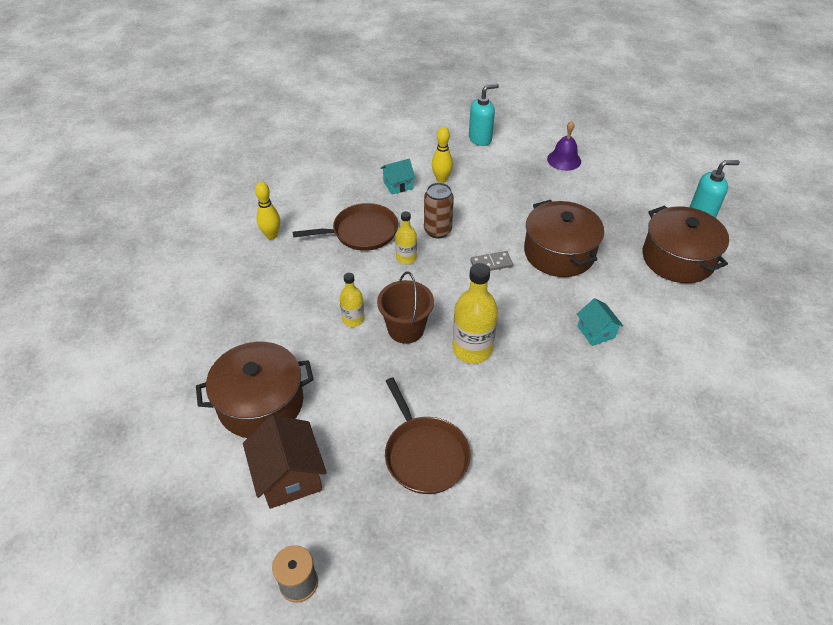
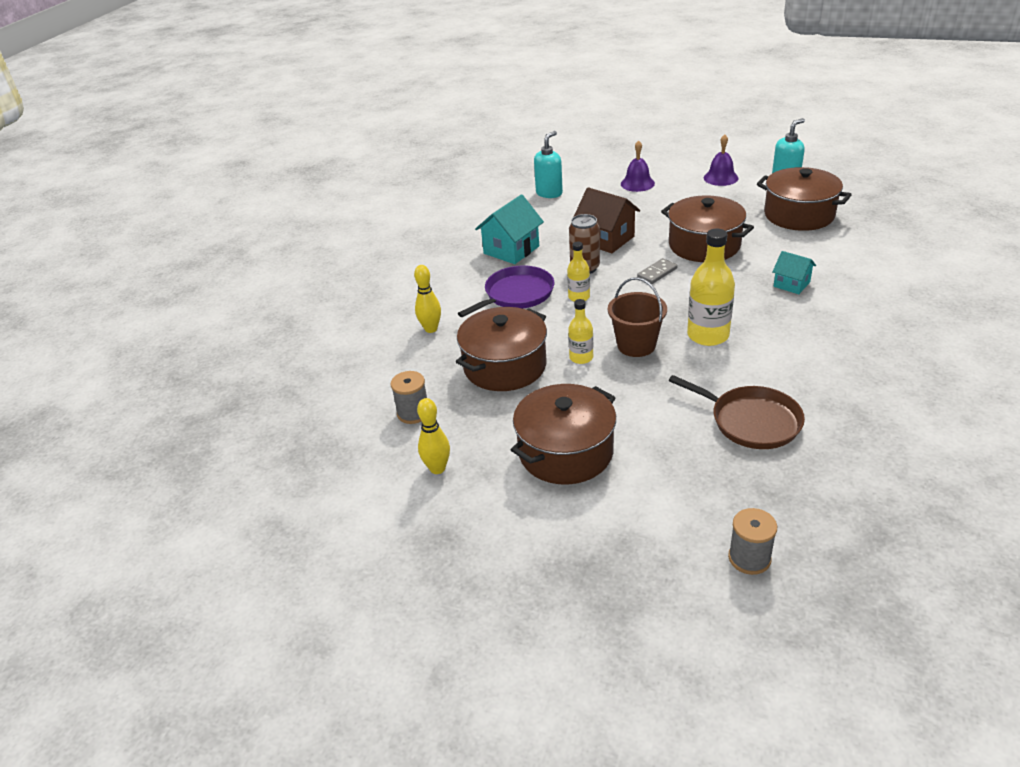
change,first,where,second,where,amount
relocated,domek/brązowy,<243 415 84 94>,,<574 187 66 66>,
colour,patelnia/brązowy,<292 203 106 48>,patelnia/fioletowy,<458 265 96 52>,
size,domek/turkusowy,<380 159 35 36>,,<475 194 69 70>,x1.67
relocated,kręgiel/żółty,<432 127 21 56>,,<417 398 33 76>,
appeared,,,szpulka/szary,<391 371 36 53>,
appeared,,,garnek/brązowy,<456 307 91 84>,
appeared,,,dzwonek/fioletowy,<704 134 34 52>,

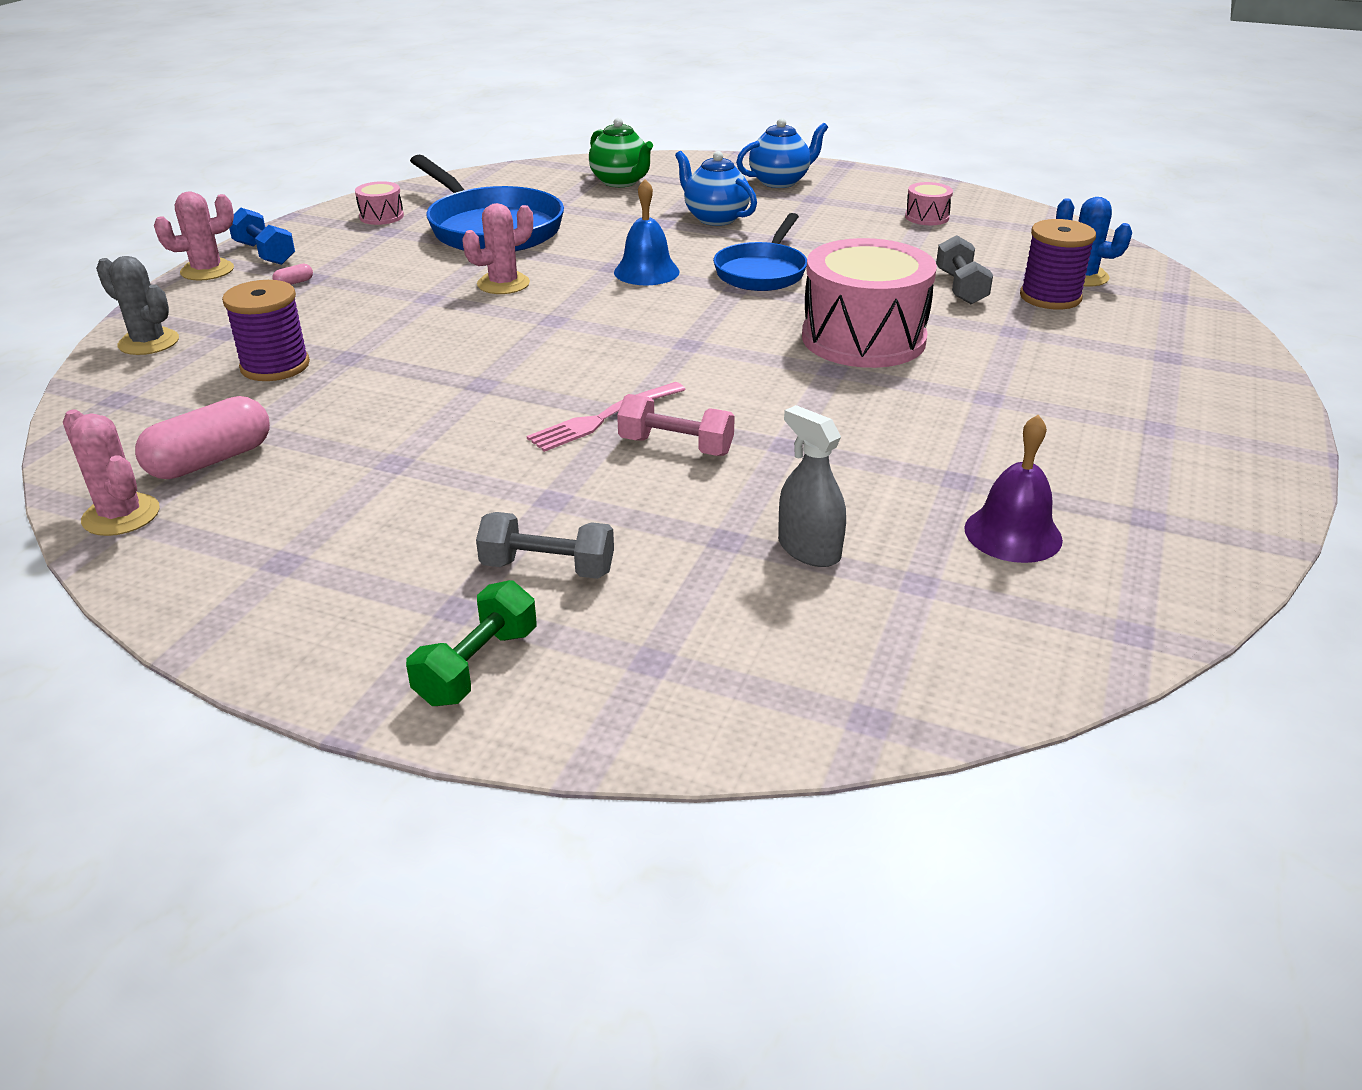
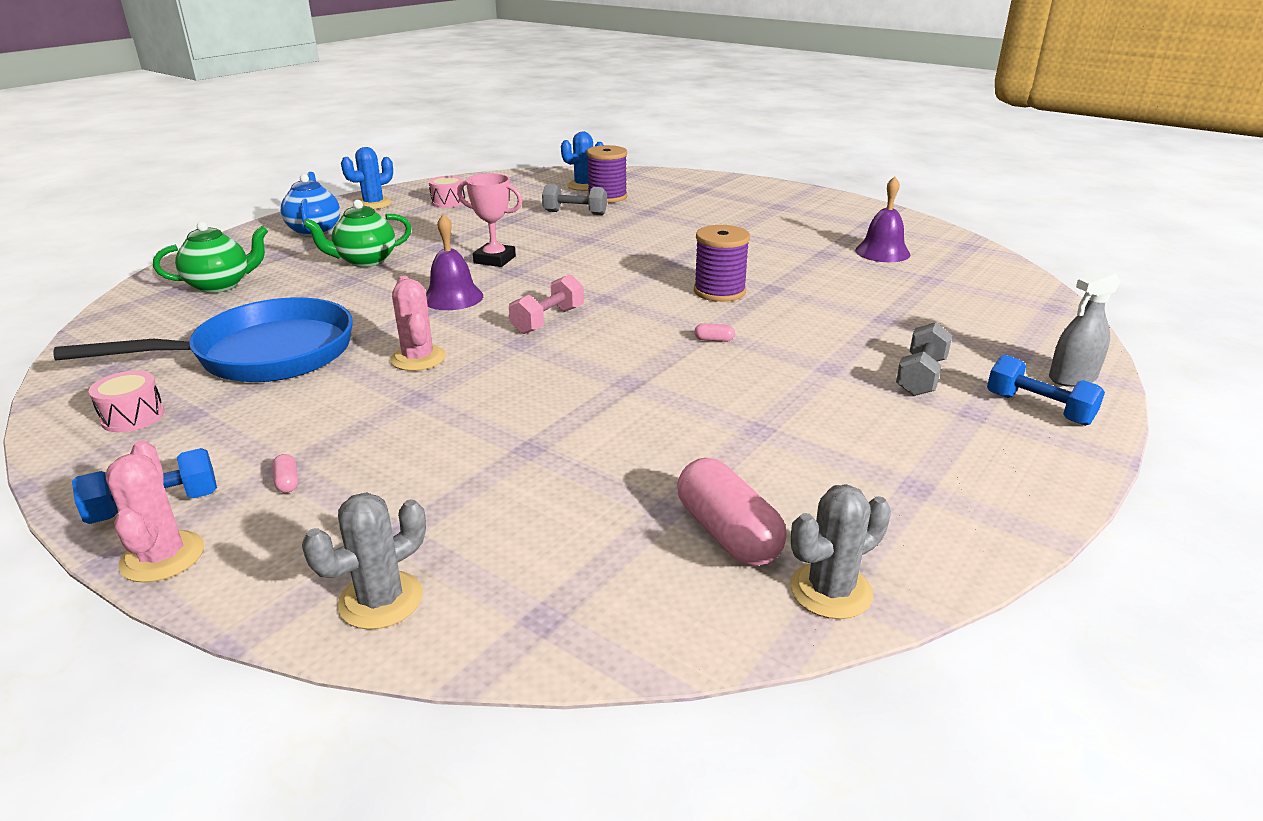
change,first,where,second,where,amount
colour,kaktus/różowy,<63 409 97 127>,kaktus/szary,<790 484 101 135>,
relocated,szpulka/fioletowy,<222 280 88 101>,,<694 225 56 77>,
colour,hantel/zielony,<406 580 131 126>,hantel/niebieski,<987 355 118 71>,
exchanged,widelec/różowy,<527 382 159 70>,kapsułka/różowy,<694 323 41 19>,
colour,dzwonek/niebieski,<614 179 65 106>,dzwonek/fioletowy,<426 214 57 96>,
relocated,hantel/różowy,<617 394 118 62>,,<509 274 75 60>,
colour,imbryk/niebieski,<675 151 82 75>,imbryk/zielony,<303 200 109 67>,
exchanged,patelnia/niebieski,<713 213 94 78>,puchar/różowy,<457 173 65 94>,
relocated,spryskiwacz/szary,<778 405 68 162>,,<1049 270 71 117>,
missing,bęben/różowy,<802 238 135 130>,,,
appeared,,,kaktus/niebieski,<341 147 52 62>,

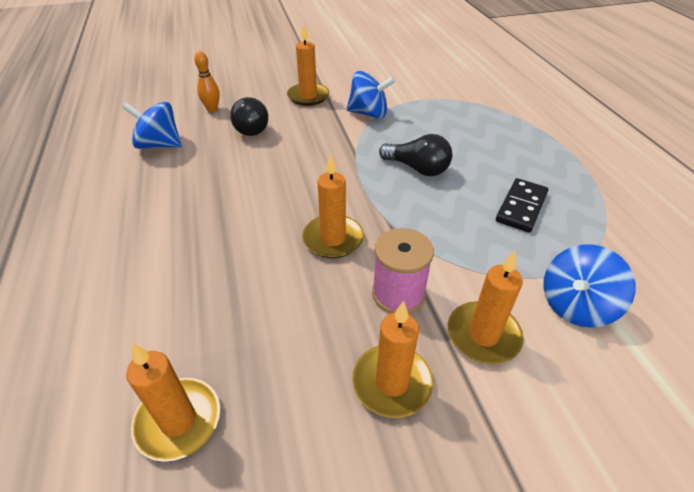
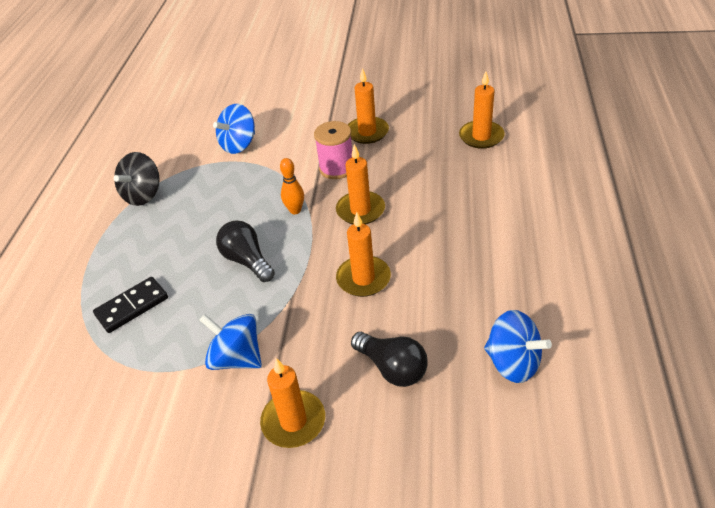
change,first,where,second,where,amount
relocated,kręgiel/pomarańczowy,<194 51 26 61>,,<280 158 24 56>,
spun,żarówka/czarny,<230 97 38 39>,,<351 332 77 55>,120 degrees clockwise
relocated,świeca/pomarańczowy,<447 251 77 113>,,<336 212 55 85>,
relocated,kostka domina/czarny,<496 178 52 55>,,<93 277 75 56>,
spun,bączek/niebieski,<543 245 93 83>,,<213 104 42 50>,150 degrees clockwise
appeared,,,bączek/czarny,<114 152 46 54>,

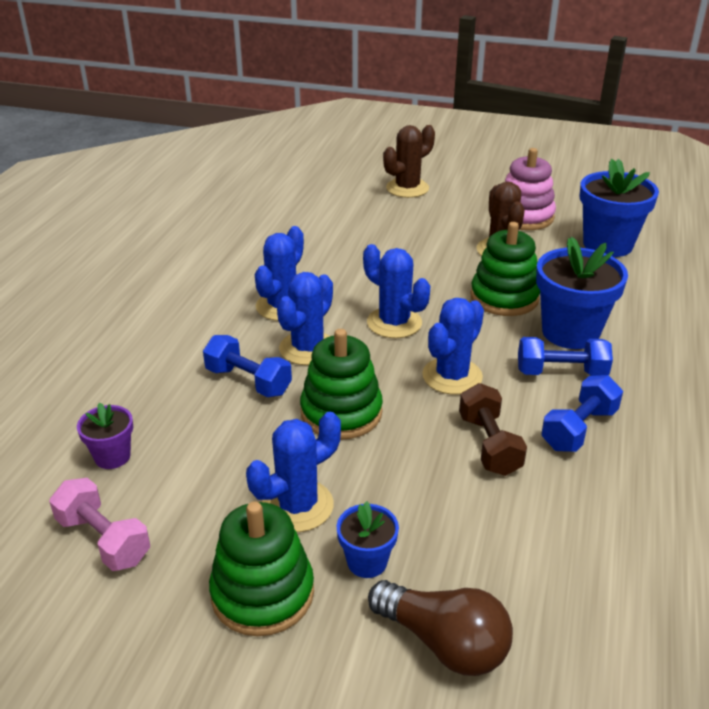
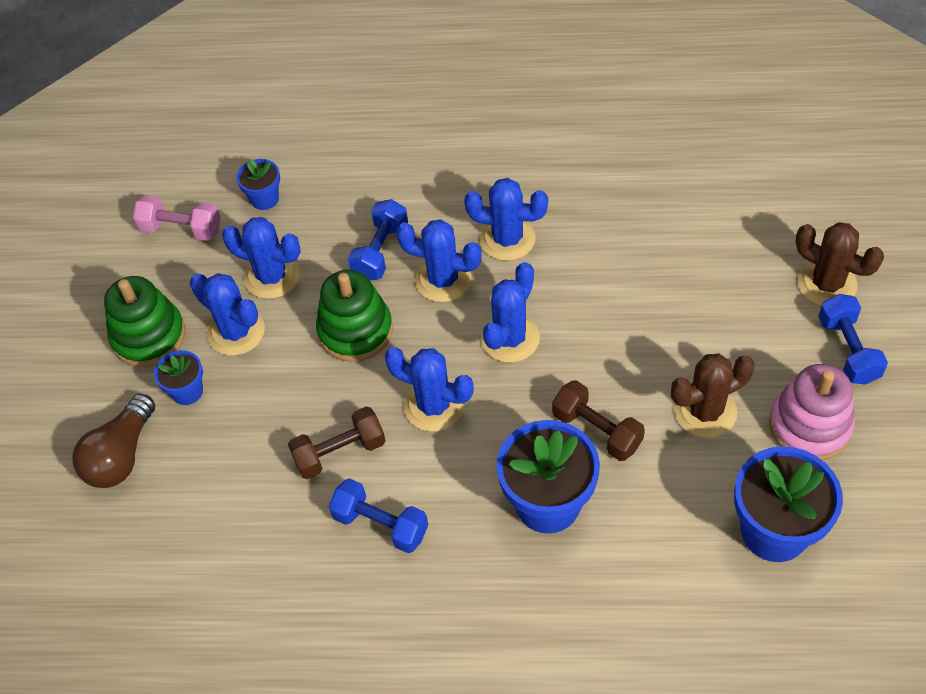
change,first,where,second,where,amount
spun,hantel/różowy,<49 478 101 93>,,<133 195 88 46>,75 degrees clockwise
colour,doniczka/fioletowy,<77 403 56 66>,doniczka/niebieski,<236 159 44 51>,
exchanged,zabawka nakładanka/zielony,<471 222 69 94>,hantel/brązowy,<552 380 93 81>,
relocated,hantel/niebieski,<518 337 95 39>,,<818 294 70 91>,
appeared,,,kaktus/niebieski,<222 217 79 82>,

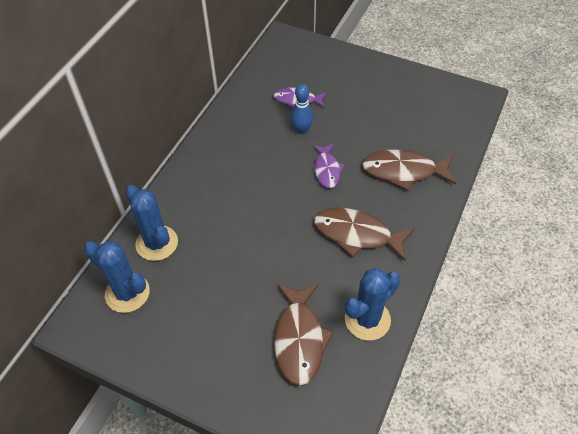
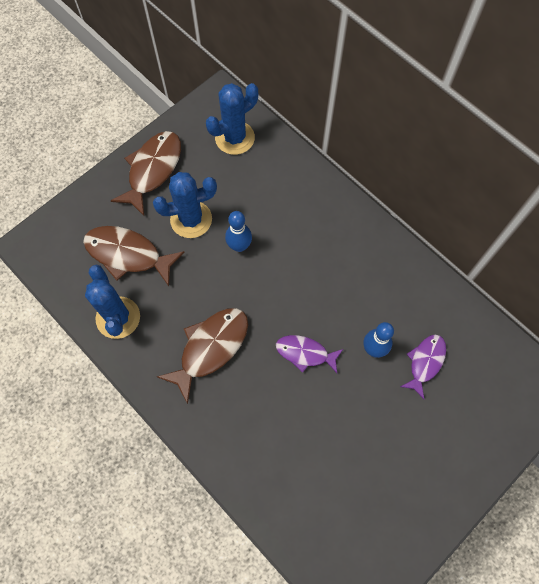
change,first,where,second,where,amount
relocated,kaktus/niebieski,<125 185 53 76>,,<153 172 64 66>,
relocated,ryba/brązowy,<362 149 94 42>,,<111 131 70 85>,
appeared,,,kręgiel/niebieski,<225 211 27 41>,

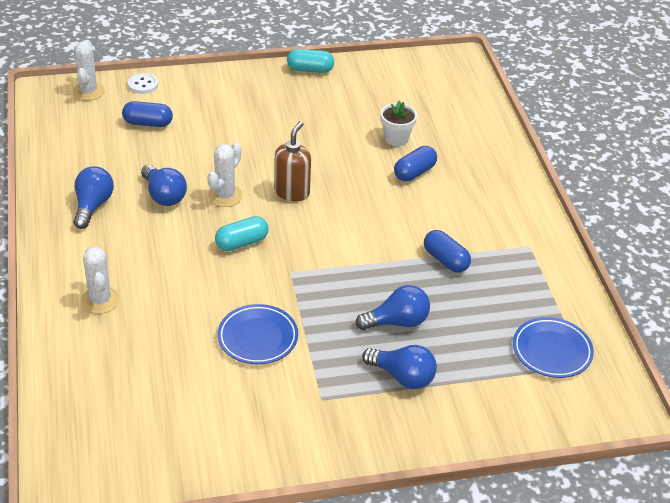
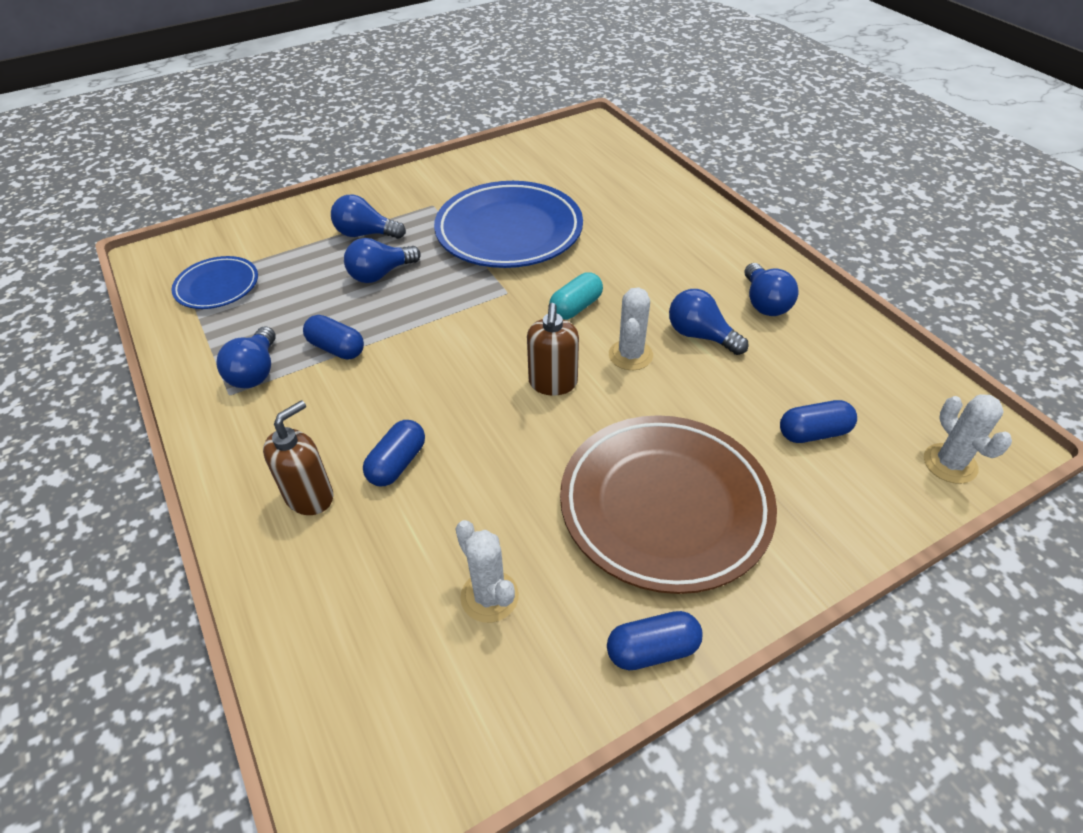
change,first,where,second,where,amount
relocated,kaktus/biały,<81 247 39 67>,,<455 520 64 103>,
missing,guzik/biały,<128 73 30 21>,,,
size,talerz/niebieski,<217 304 81 60>,,<434 181 149 87>,x1.91
colour,kapsułka/turkusowy,<287 49 47 24>,kapsułka/niebieski,<607 611 96 59>,
missing,doniczka/biały,<381 101 36 45>,,,
appeared,,,żarówka/niebieski,<216 326 60 62>,
appeared,,,dozownik mydła/brązowy,<263 400 71 115>,
appeared,,,talerz/brązowy,<560 415 217 179>,

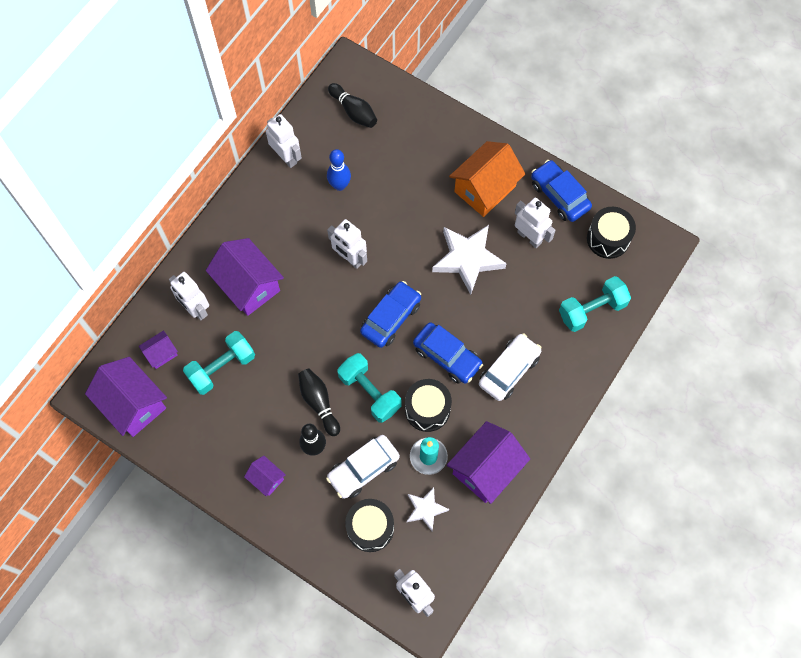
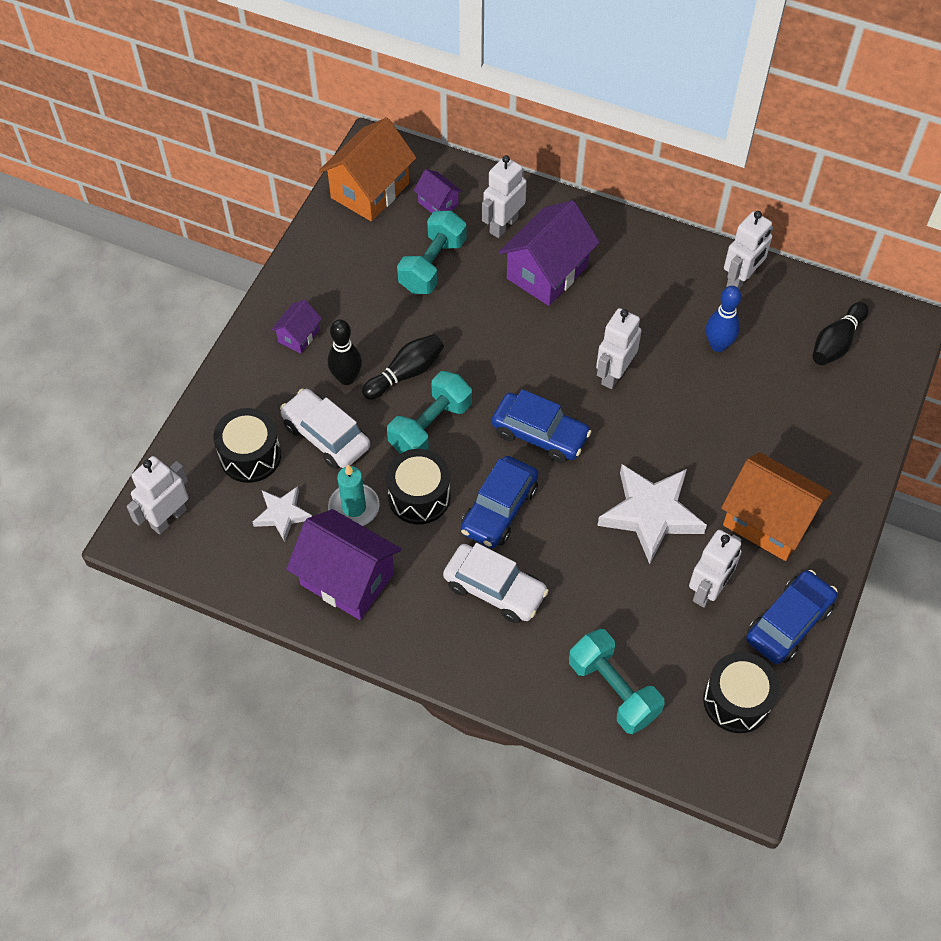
change,first,where,second,where,amount
colour,domek/fioletowy,<85 357 82 80>,domek/pomarańczowy,<319 117 97 104>,
spun,hantel/turkusowy,<183 331 72 64>,,<397 211 69 83>,75 degrees clockwise

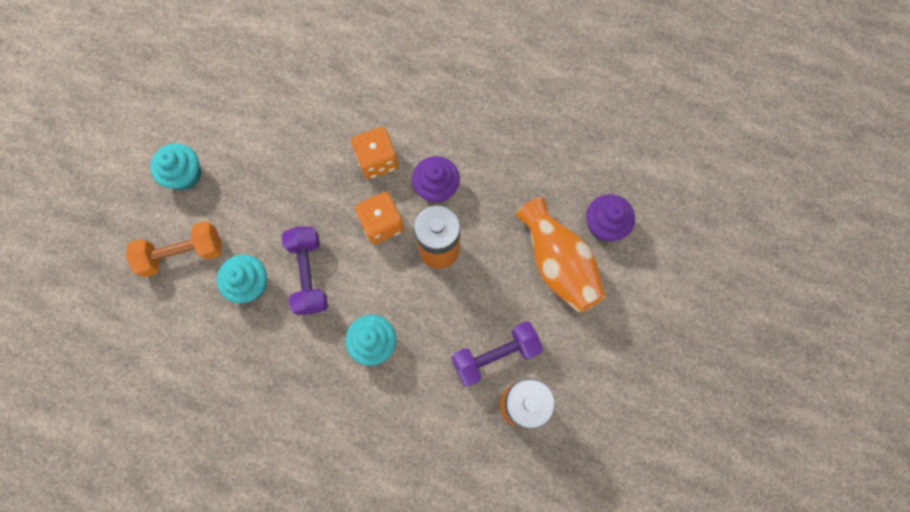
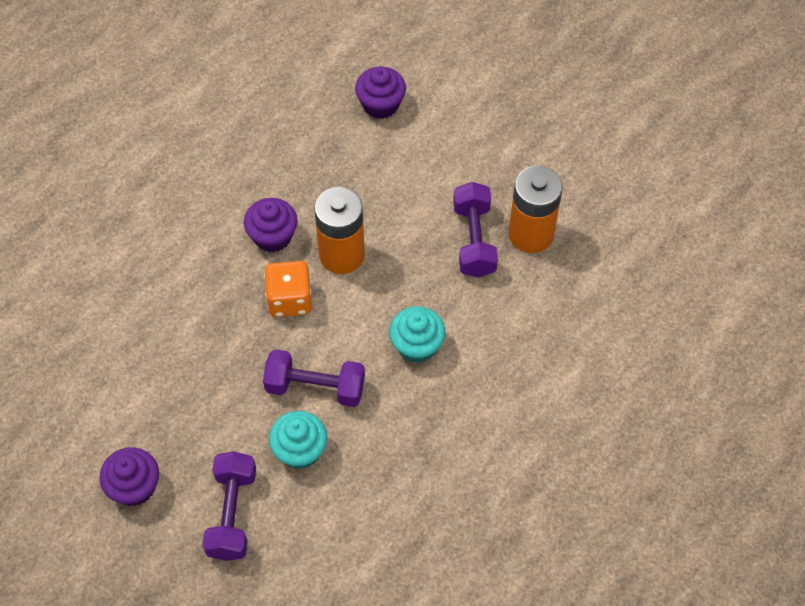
change,first,where,second,where,amount
colour,hantel/pomarańczowy,<126 221 95 56>,hantel/fioletowy,<202 451 54 110>,
colour,muffinka/turkusowy,<150 143 52 47>,muffinka/fioletowy,<99 447 60 59>,
missing,kostka do gry/pomarańczowy,<352 127 46 52>,,,
missing,wazon/pomarańczowy,<516 197 90 116>,,,

